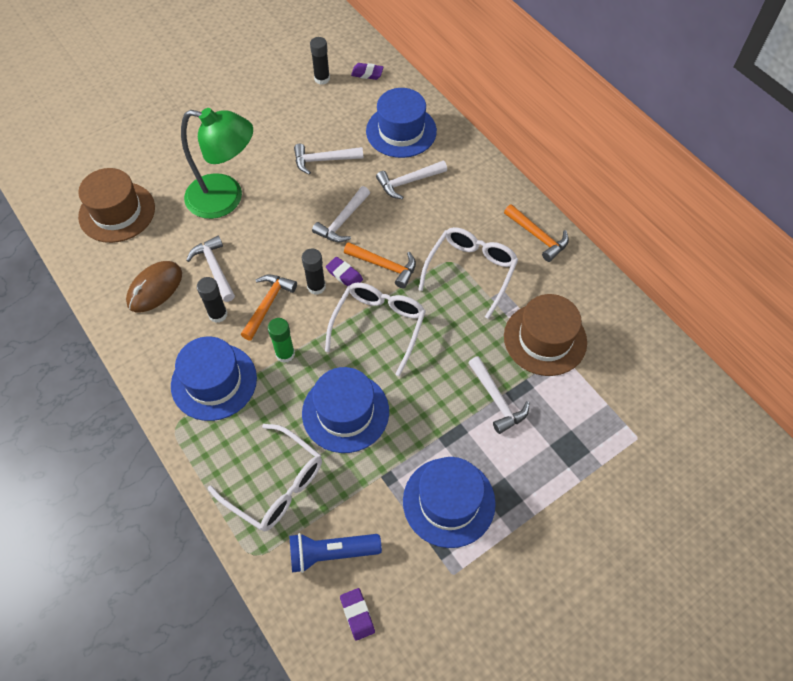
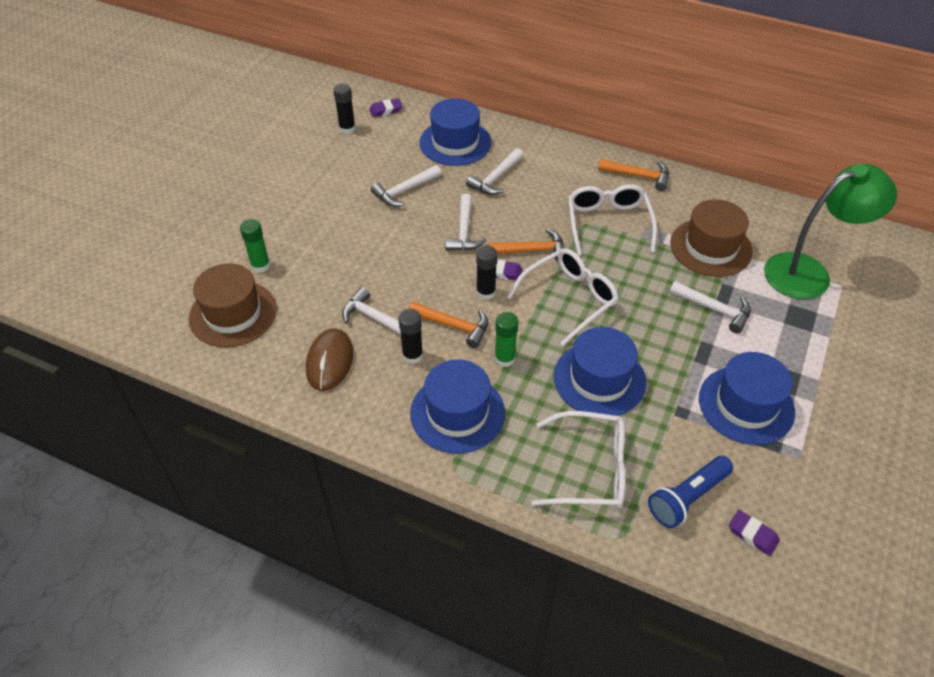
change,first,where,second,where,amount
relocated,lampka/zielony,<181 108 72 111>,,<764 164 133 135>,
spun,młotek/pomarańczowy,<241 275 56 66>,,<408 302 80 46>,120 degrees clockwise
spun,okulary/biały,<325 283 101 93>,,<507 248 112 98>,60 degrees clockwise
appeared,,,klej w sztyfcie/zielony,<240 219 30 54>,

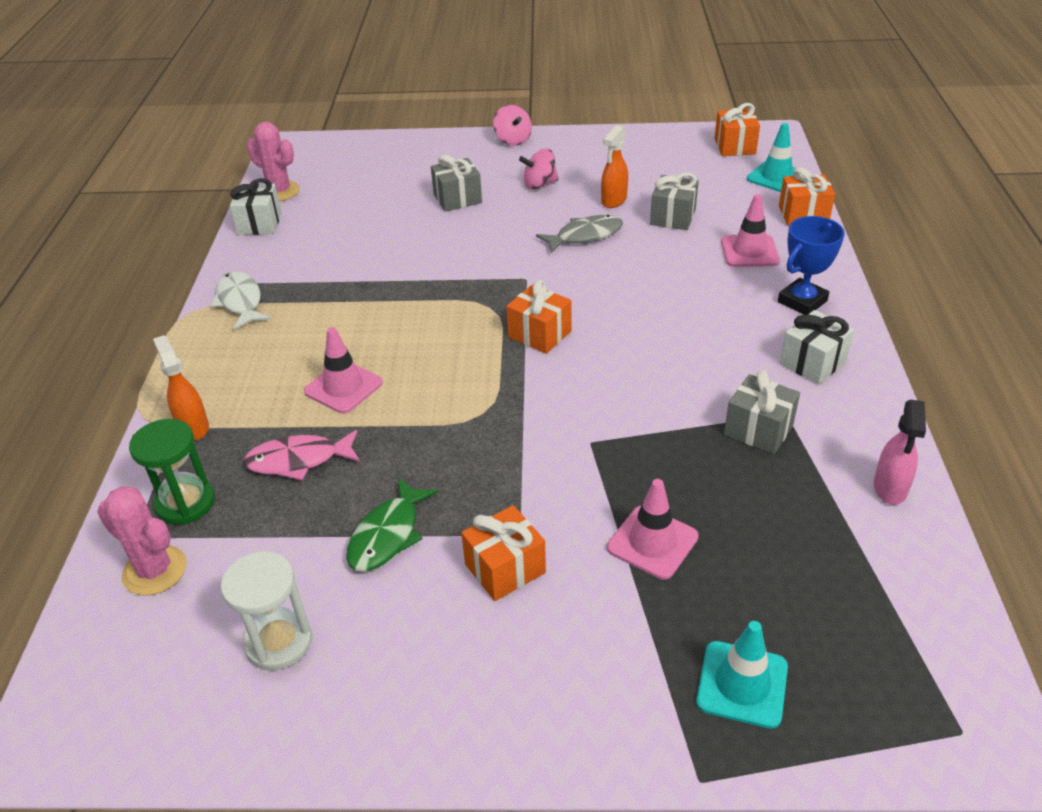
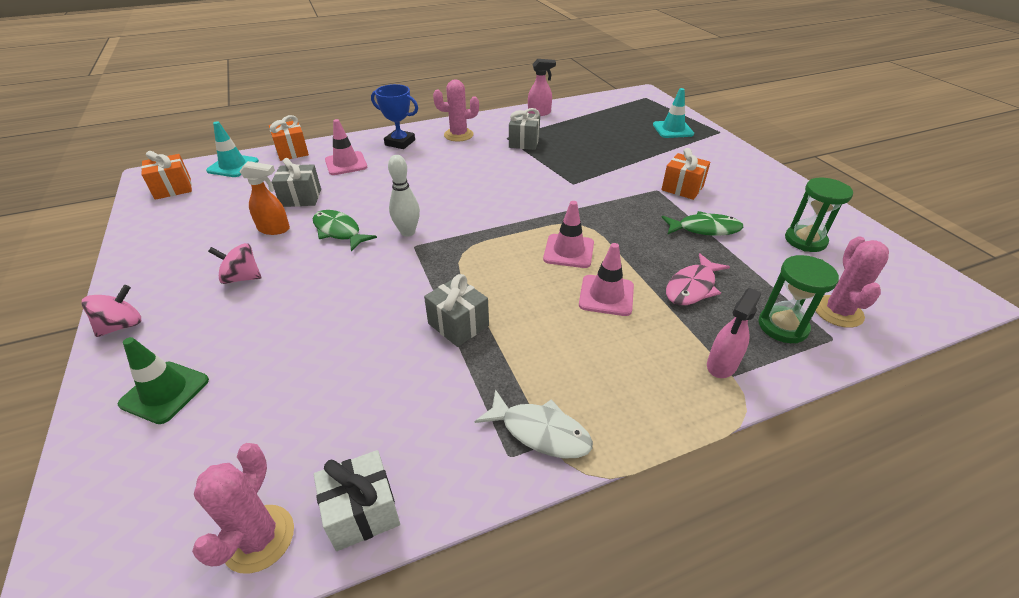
change,first,where,second,where,amount
colour,spryskiwacz/pomarańczowy,<153 335 56 105>,spryskiwacz/różowy,<707 288 54 90>,
spun,ryba/biały,<211 271 60 59>,,<475 389 118 70>,105 degrees counterclockwise
colour,klepsydra/biały,<221 551 91 120>,klepsydra/zielony,<785 178 68 74>,
spun,ryba/różowy,<243 430 117 50>,,<666 253 64 52>,75 degrees clockwise
relocated,prezent/szary,<431 154 51 58>,,<424 274 65 73>,
missing,prezent/pomarańczowy,<506 280 65 74>,,,
spun,bączek/różowy,<519 148 40 41>,,<208 243 53 41>,135 degrees clockwise
colour,ryba/szary,<536 215 87 38>,ryba/zielony,<313 210 64 42>,
relocated,pachołek/różowy,<607 479 92 101>,,<543 201 51 67>,
exchanged,prezent/biały,<780 310 74 74>,kaktus/różowy,<433 79 46 62>,
appeared,,,pachołek/zielony,<118 337 91 87>,
appeared,,,kręgiel/biały,<388 155 32 82>,

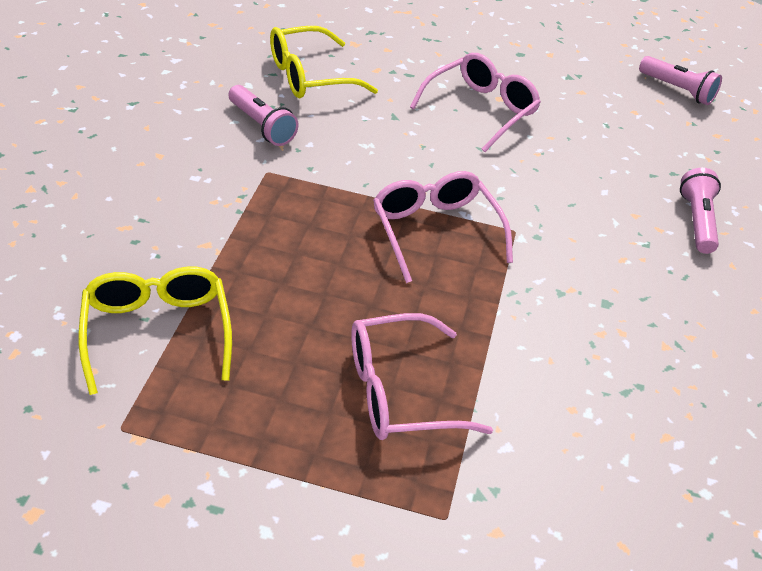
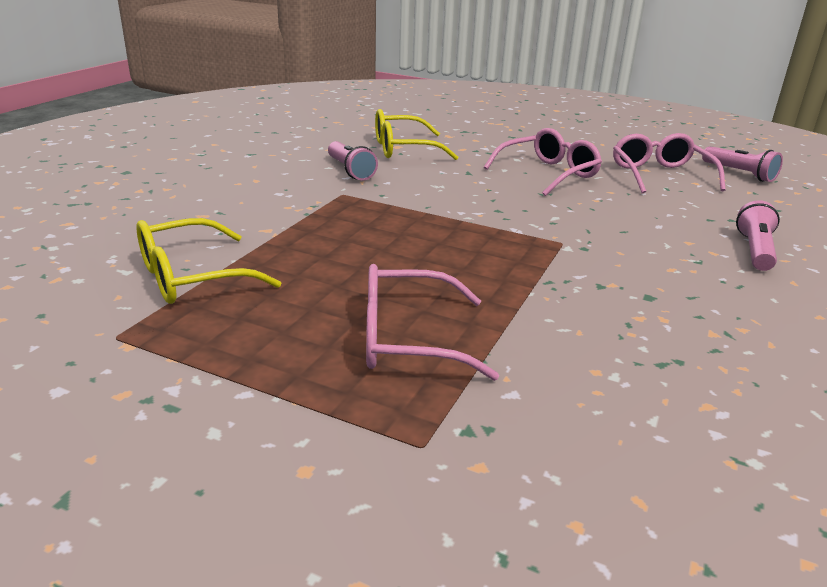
change,first,where,second,where,amount
spun,okulary/żółty,<79 266 153 129>,,<136 218 145 86>,120 degrees counterclockwise
relocated,okulary/różowy,<373 171 140 112>,,<613 133 113 60>,

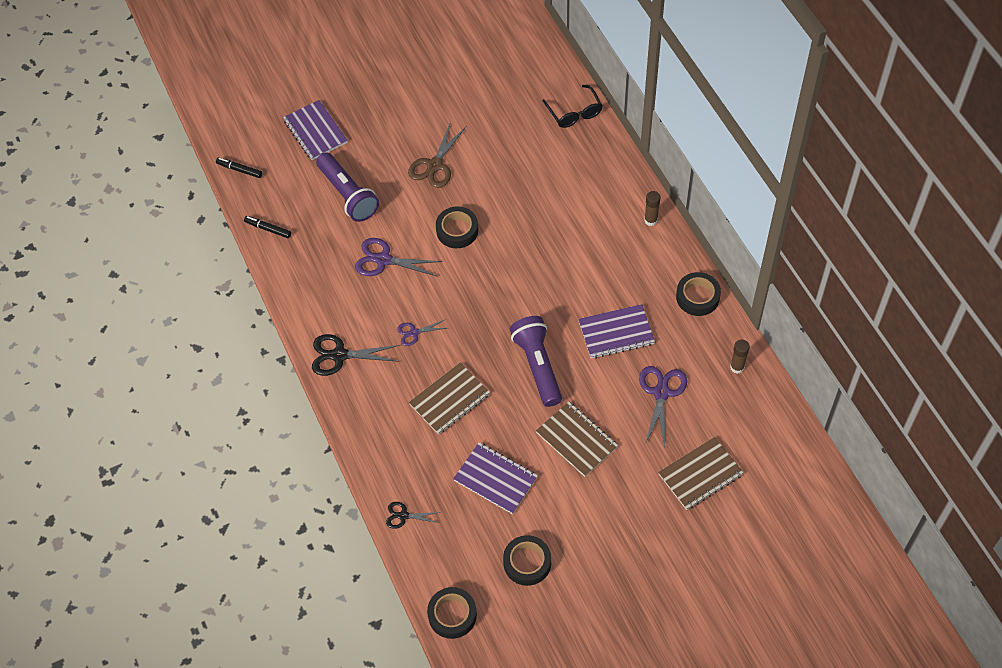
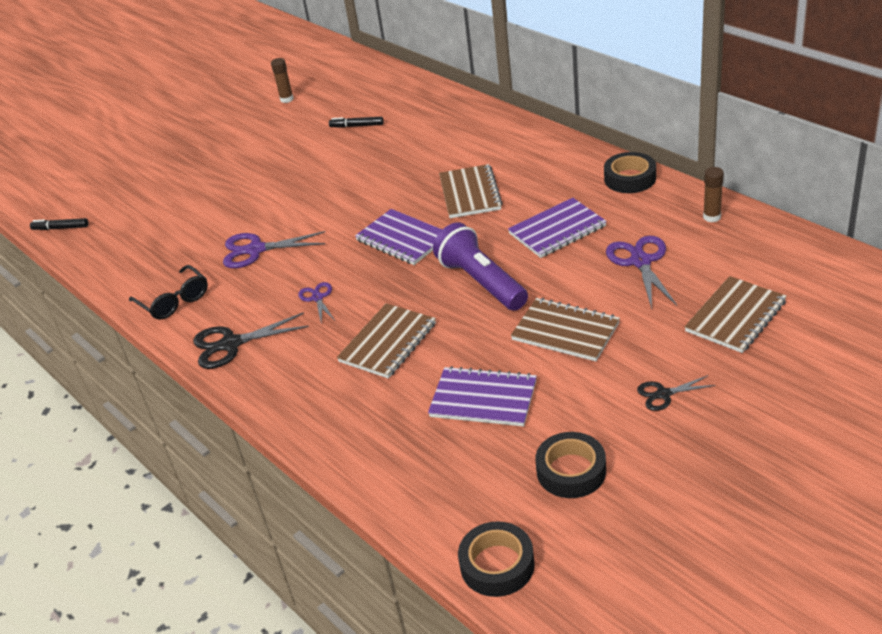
change,first,where,second,where,amount
relocated,flamaster/czarny,<244 216 47 22>,,<329 117 55 11>,
relocated,zeszyt/fioletowy,<283 100 65 60>,,<355 209 87 56>,
missing,latarka/fioletowy,<316 152 63 70>,,,
relocated,nożyczki/czarny,<386 502 54 27>,,<637 375 79 36>,
spun,nożyczki/fioletowy,<397 319 50 27>,,<298 282 37 40>,105 degrees clockwise
missing,nożyczki/brązowy,<408 122 58 66>,,,
missing,taśma klejąca/czarny,<436 206 42 42>,,,
relocated,okulary/czarny,<542 85 61 43>,,<129 265 79 55>,
relocated,klej w sztyfcie/brązowy,<644 191 16 35>,,<271 58 23 45>,
appeared,,,zeszyt/brązowy,<439 164 64 54>,

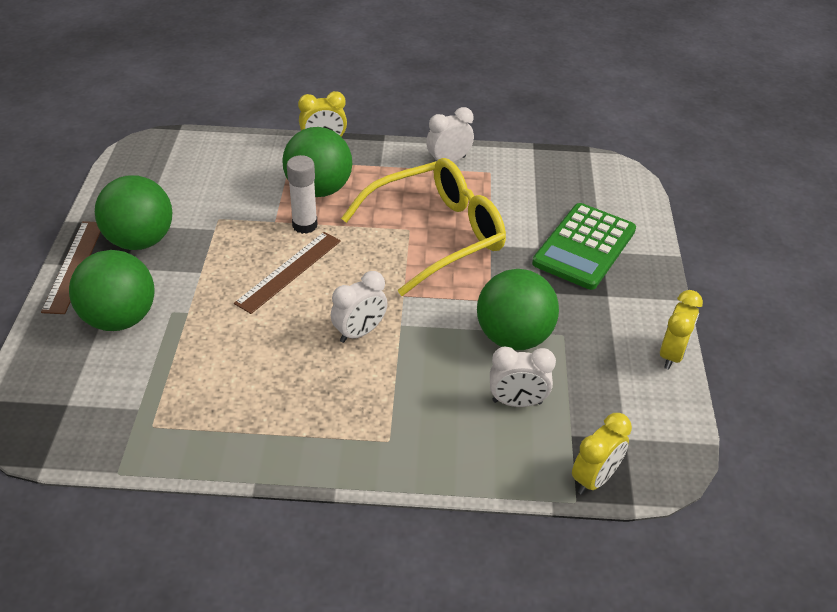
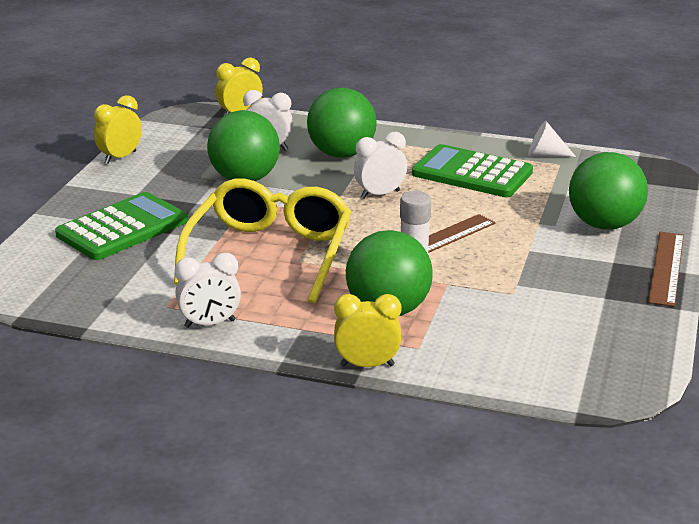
change,first,where,second,where,amount
relocated,piłka/zielony,<95 175 77 75>,,<307 88 70 70>,
spun,okulary/żółty,<341 158 165 138>,,<174 178 177 125>,120 degrees clockwise
appeared,,,kalkulator/zielony,<412 144 121 53>,
appeared,,,stożek/biały,<528 121 48 36>,

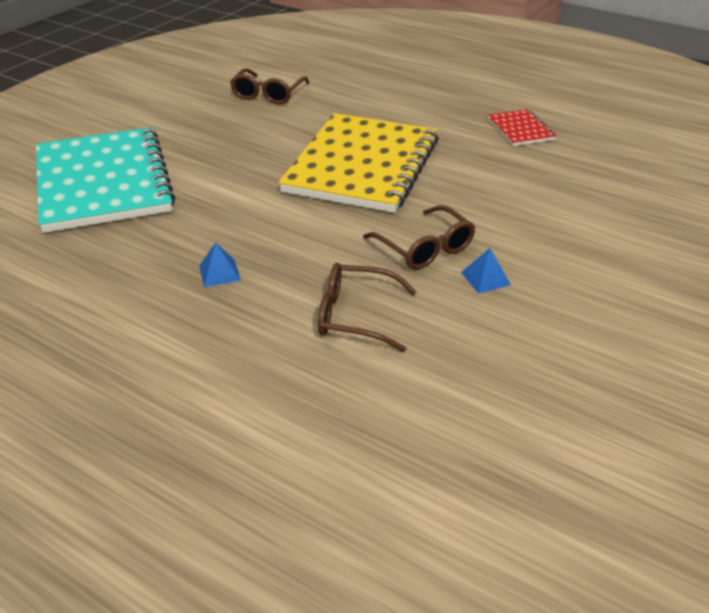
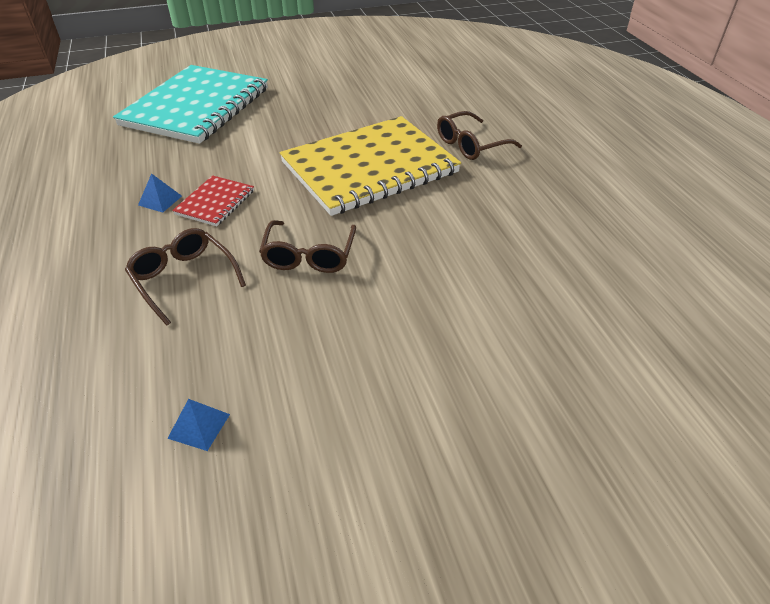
change,first,where,second,where,amount
relocated,okulary/brązowy,<230 68 80 36>,,<437 111 85 49>,
relocated,piramida/niebieski,<461 248 50 46>,,<167 399 63 52>,
relocated,zeszyt/czerwony,<487 109 69 37>,,<172 175 82 51>,

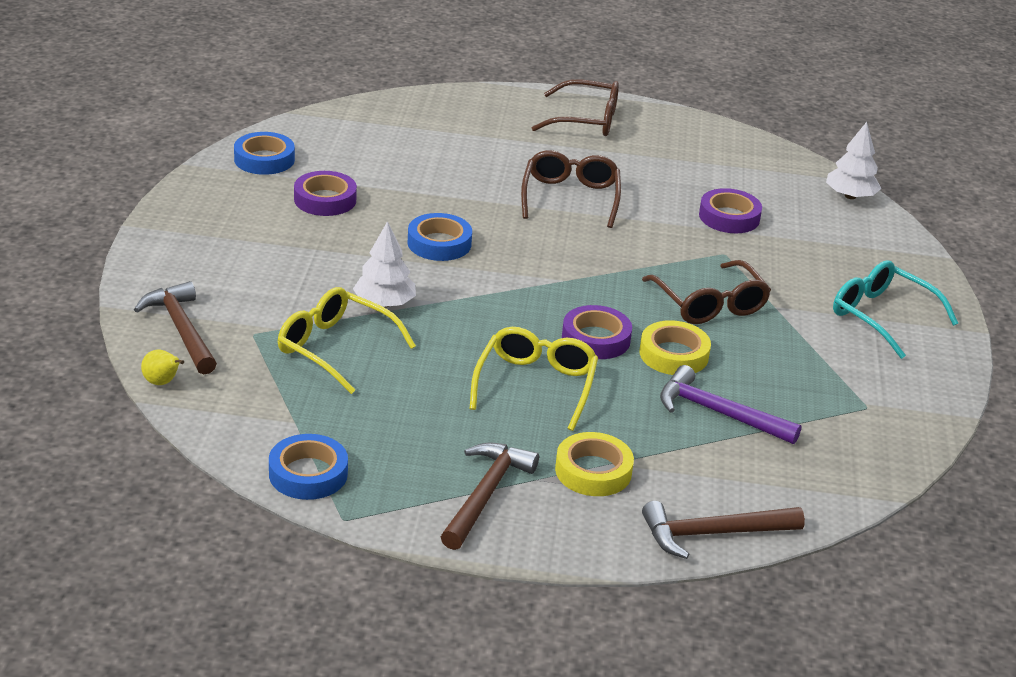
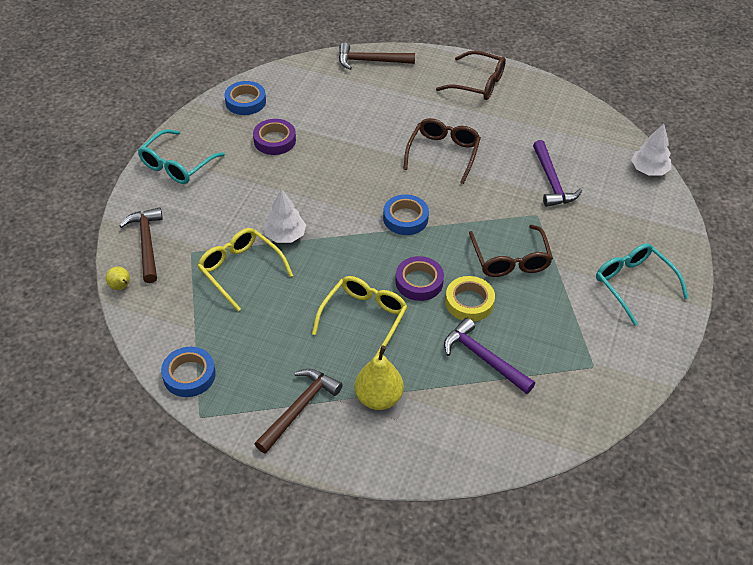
change,first,where,second,where,amount
relocated,taśma klejąca/niebieski,<408 213 64 48>,,<383 194 46 41>,
exchanged,taśma klejąca/żółty,<555 432 79 64>,gruszka/żółty,<355 345 49 65>,
relocated,młotek/brązowy,<642 501 163 58>,,<339 42 76 28>,
exchanged,taśma klejąca/fioletowy,<699 188 63 45>,młotek/fioletowy,<533 140 49 67>,
appeared,,,okulary/turkusowy,<138 129 87 55>,

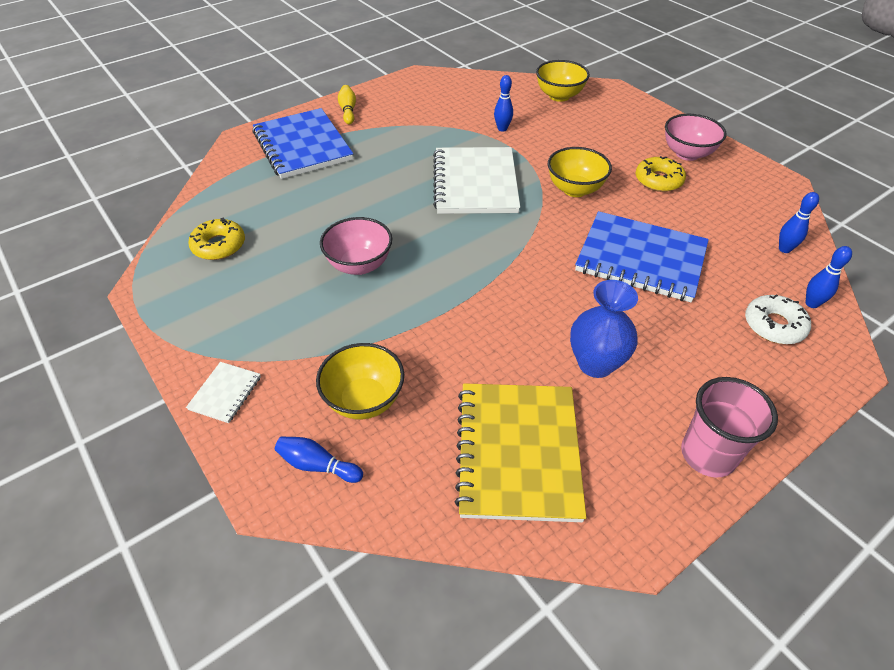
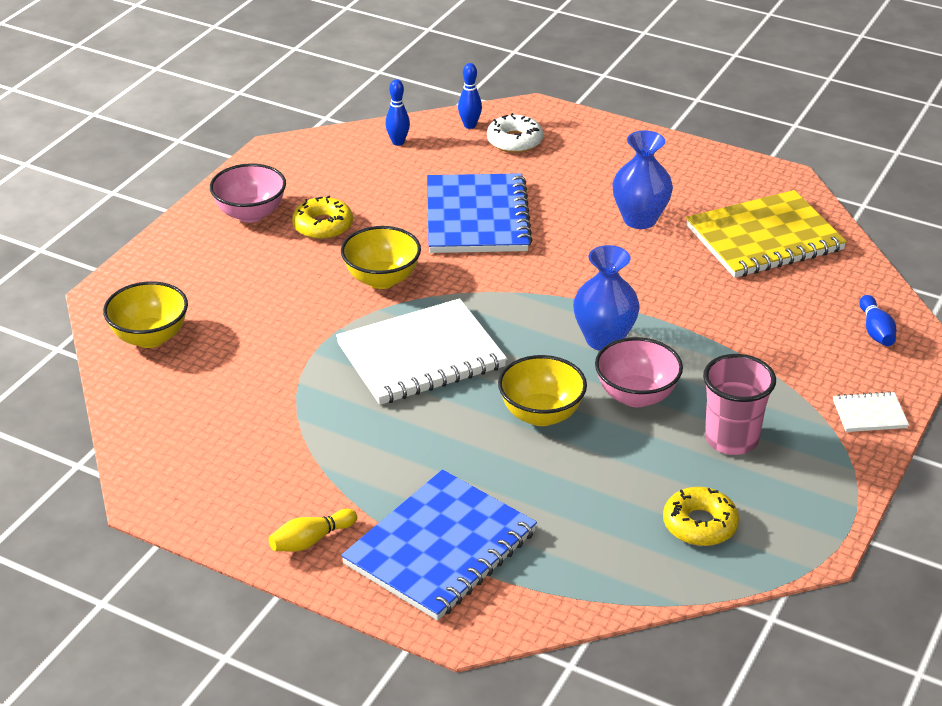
change,first,where,second,where,amount
relocated,miska/żółty,<316 343 88 76>,,<498 355 89 71>,
missing,kręgiel/niebieski,<494 75 19 57>,,,
relocated,szklanka/różowy,<681 377 97 101>,,<703 354 73 101>,
appeared,,,wazon/niebieski,<573 245 67 106>,

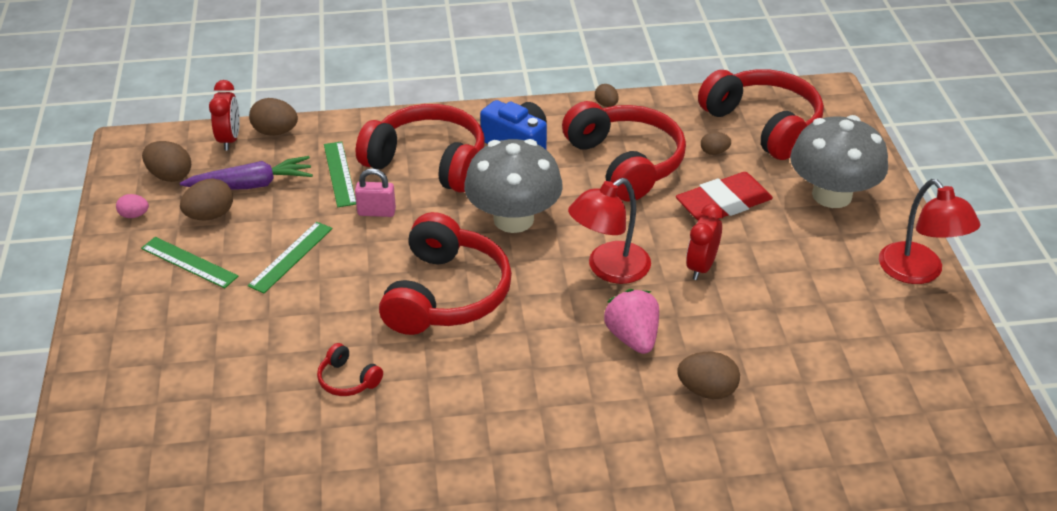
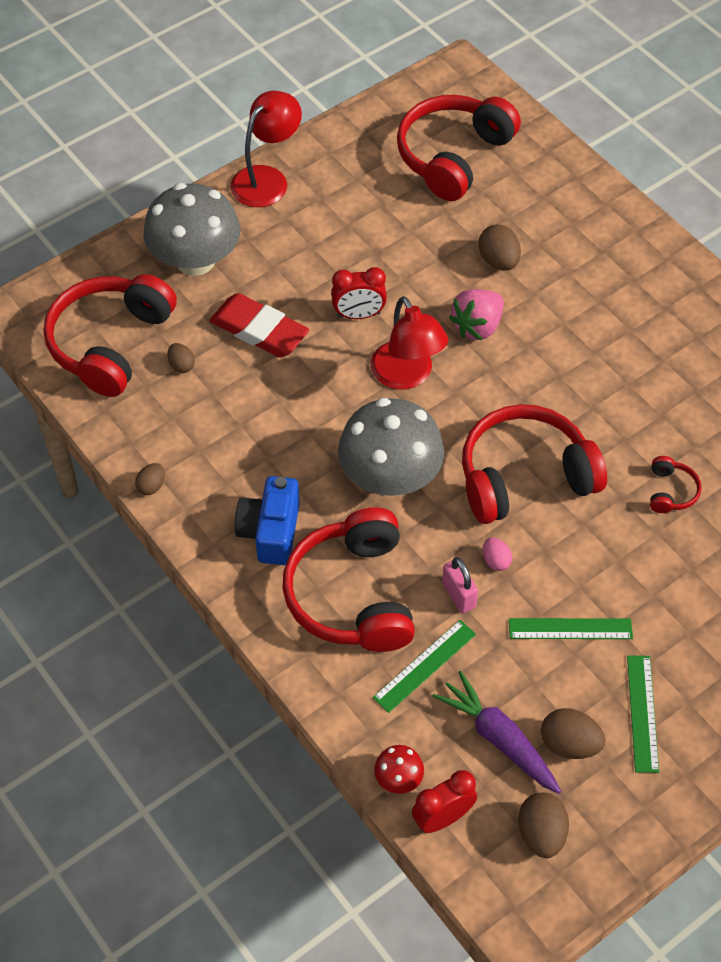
change,first,where,second,where,amount
relocated,jajko/różowy,<116 194 33 24>,,<483 537 29 34>,
exchanged,jajko/brązowy,<249 98 49 38>,grzyb/czerwony,<374 745 50 49>,
relocated,słuchawki/czerwony,<562 101 124 100>,,<397 95 124 106>,
spun,lampka/czerwony,<568 178 83 106>,,<371 296 77 94>,45 degrees clockwise

